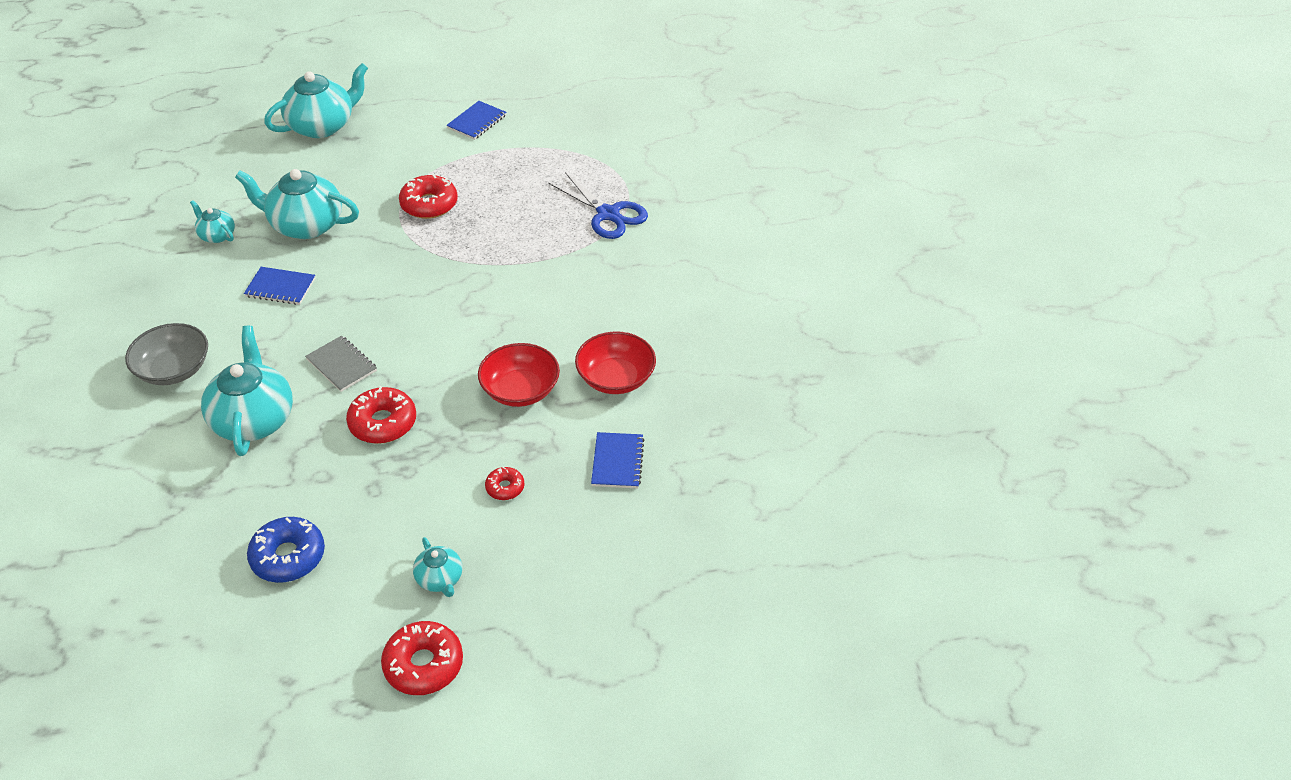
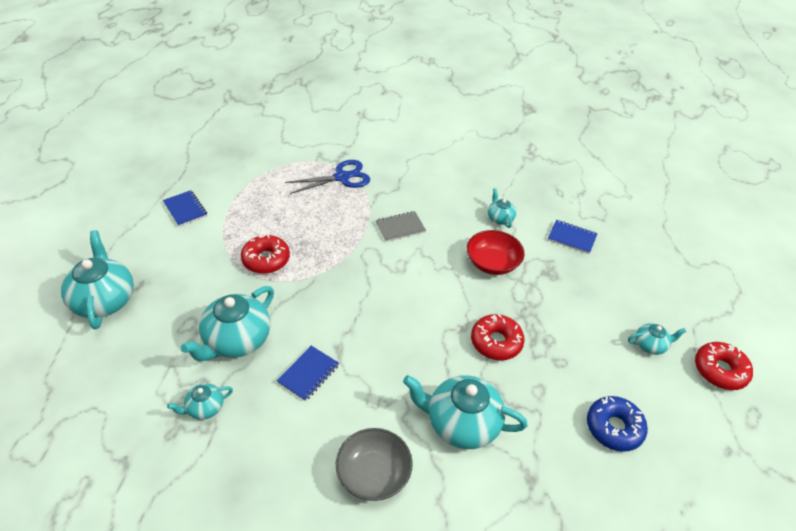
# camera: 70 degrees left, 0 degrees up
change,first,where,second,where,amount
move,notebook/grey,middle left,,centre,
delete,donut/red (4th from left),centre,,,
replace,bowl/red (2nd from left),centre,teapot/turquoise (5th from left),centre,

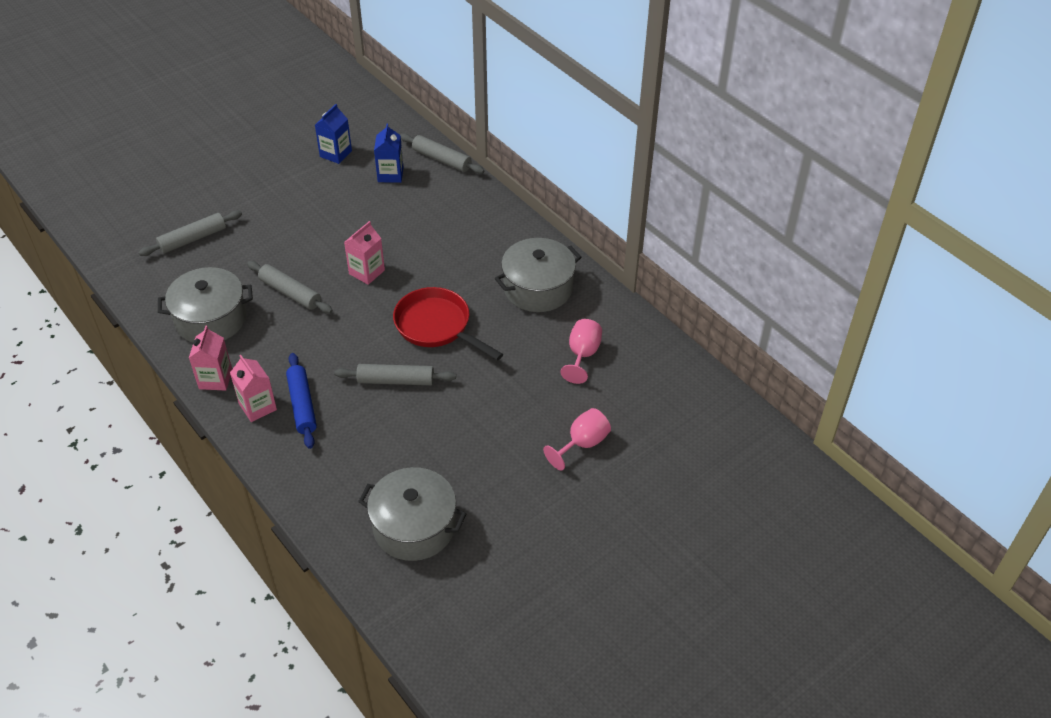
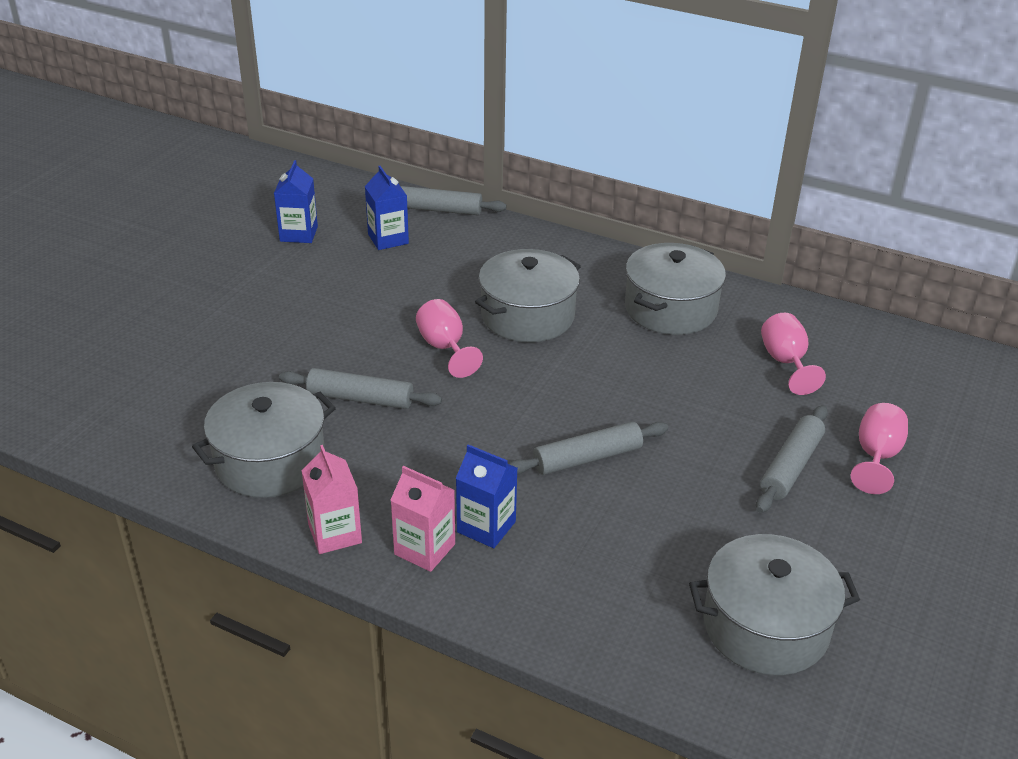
# camera: 25 degrees left, 10 degrees down
change,first,where,second,where,amount
move,rolling pin/grey (1st from left in the first image),top left,rolling pin/grey (4th from left),middle right,
replace,rolling pin/blue,middle left,carton/blue (3rd from left),centre,
replace,carton/pink (3rd from left),centre,goblet/pink (1st from left),centre,
delete,pan/red,centre,,,
insert,,,pot/grey (2nd from left),centre,

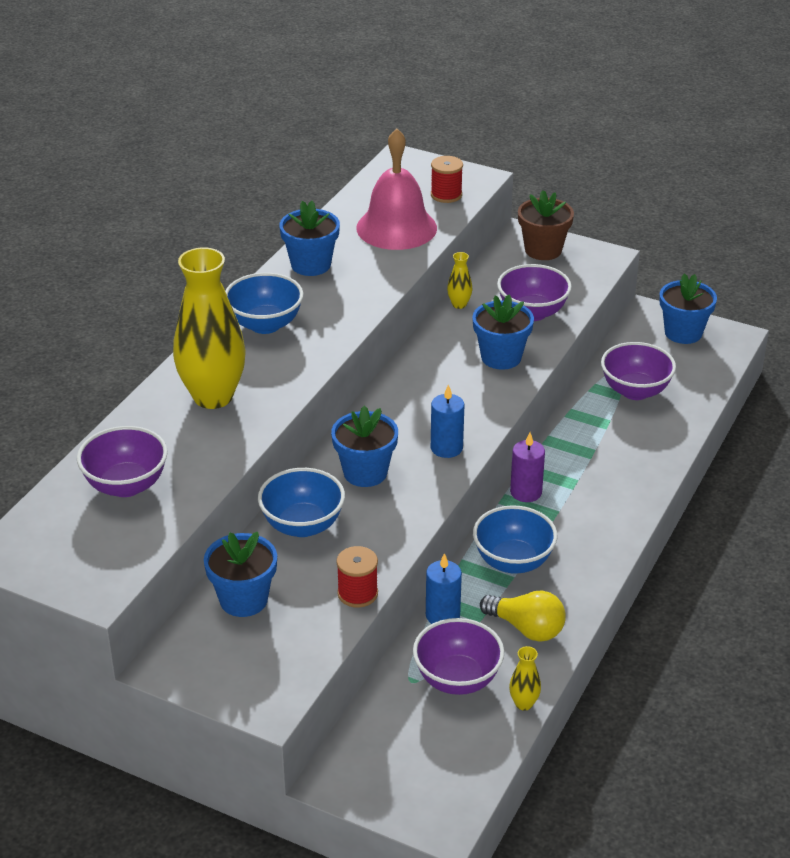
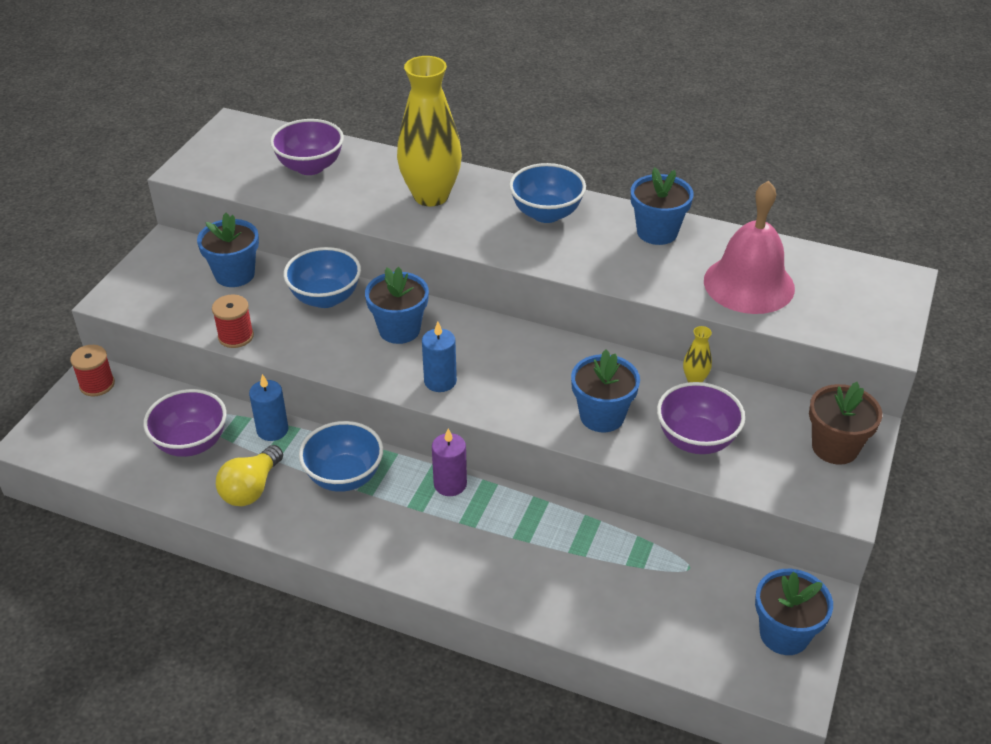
# camera: 85 degrees right, 5 degrees up
change,first,where,second,where,amount
move,spool/red (2nd from left in the first image),top centre,spool/red (1st from left),middle left,
delete,vase/yellow (3rd from left),bottom centre,,,
delete,bowl/purple (4th from left),middle right,,,

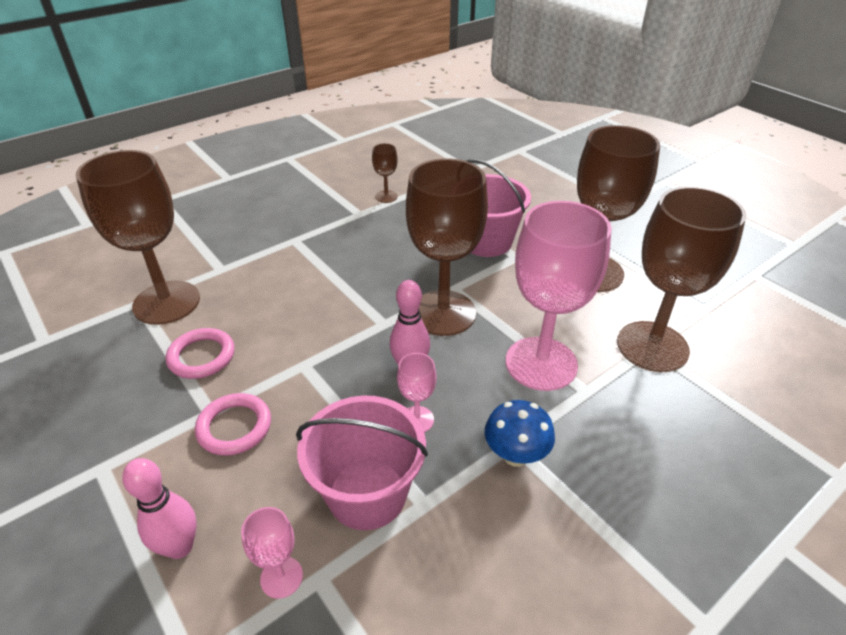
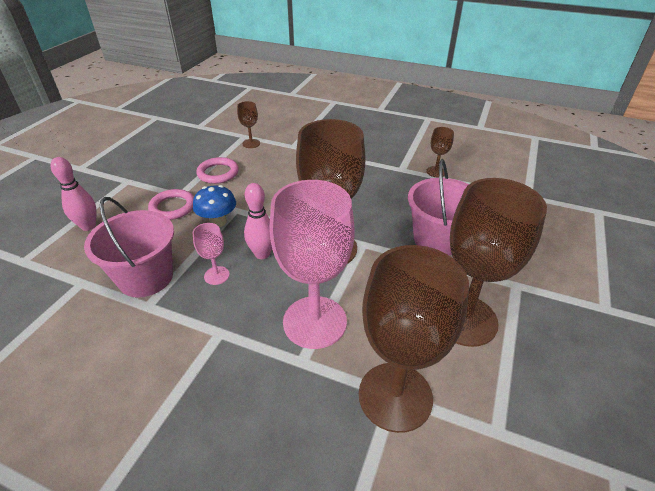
# camera: 60 degrees right, 0 degrees up
change,first,where,second,where,amount
resize,goblet/brown (1st from left),middle left,,top centre,x0.43
delete,goblet/pink (1st from left),bottom left,,,
move,mushroom/blue,bottom centre,,middle left,

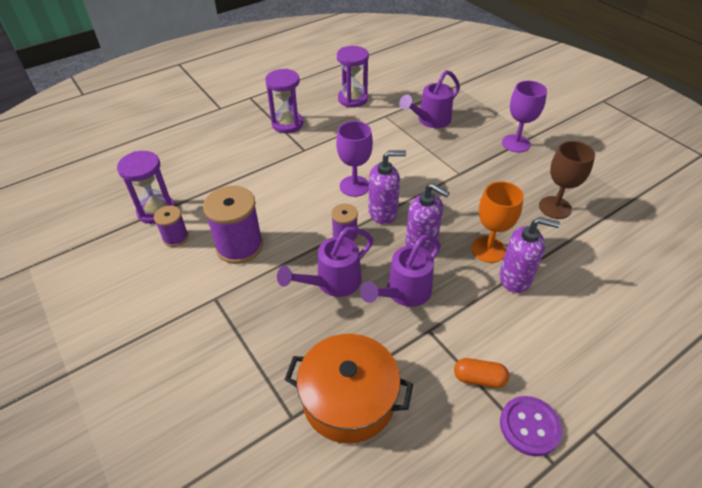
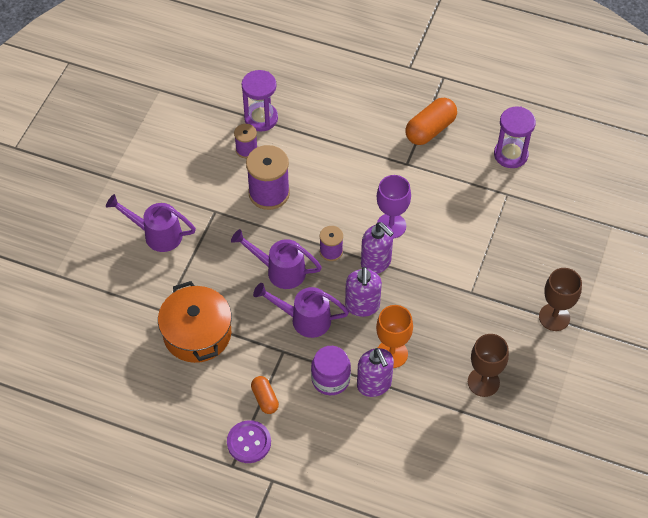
# camera: 55 degrees right, 10 degrees up
change,first,where,second,where,amount
replace,hourglass/purple (2nd from left),top centre,capsule/orange (2nd from left),top centre,
move,watering can/purple (3rd from left in the first image),top centre,watering can/purple (1st from left),middle left,
recolor,goblet/purple (2nd from left),top right,goblet/brown (2nd from left),middle right,
insert,,,jar/purple,bottom centre,

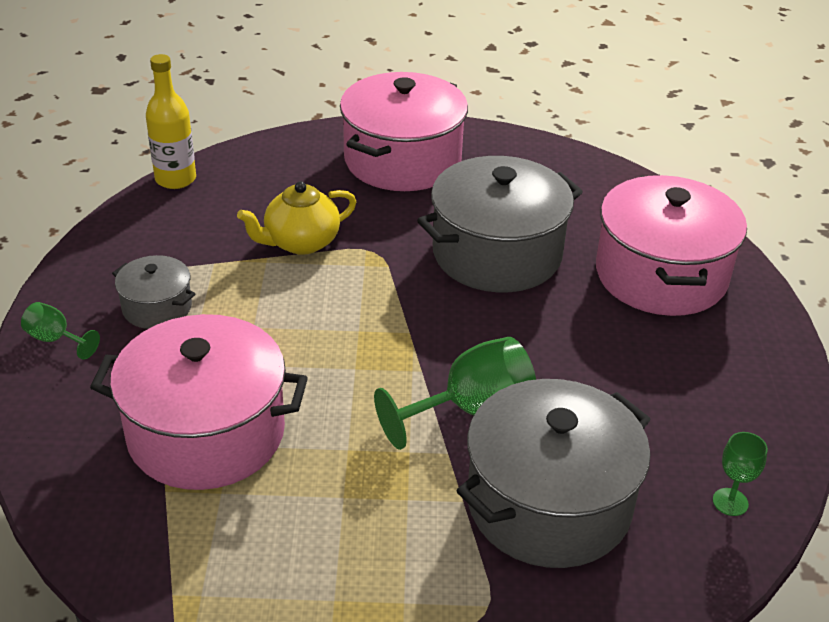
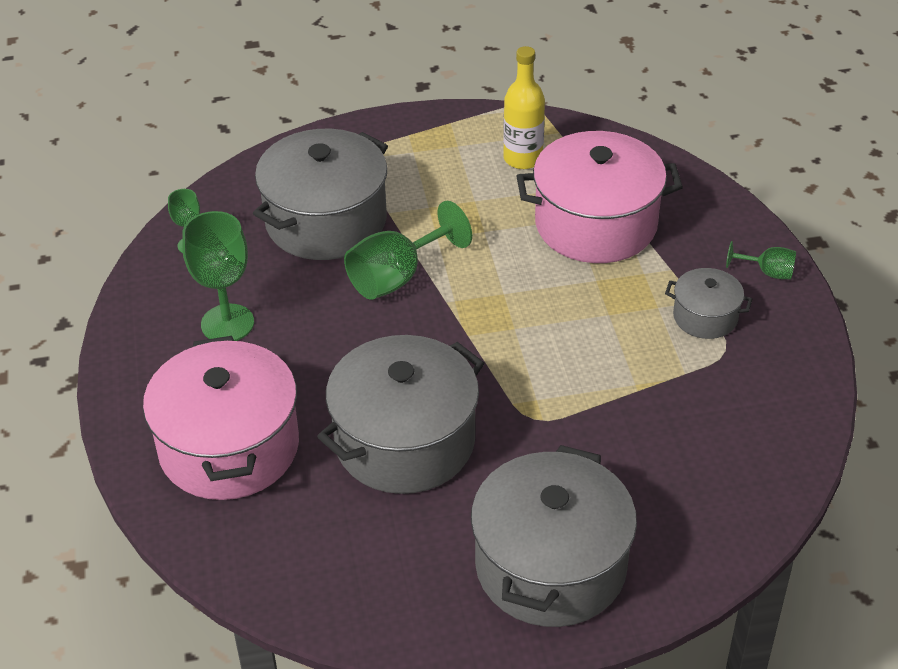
# camera: 170 degrees right, 5 degrees up
change,first,where,second,where,amount
move,bottle/yellow,top left,,top centre,
delete,teapot/yellow,centre,,,
recolor,pot/pink (2nd from left),top centre,pot/grey (3rd from left),bottom centre,
insert,,,goblet/green (2nd from left),middle left,

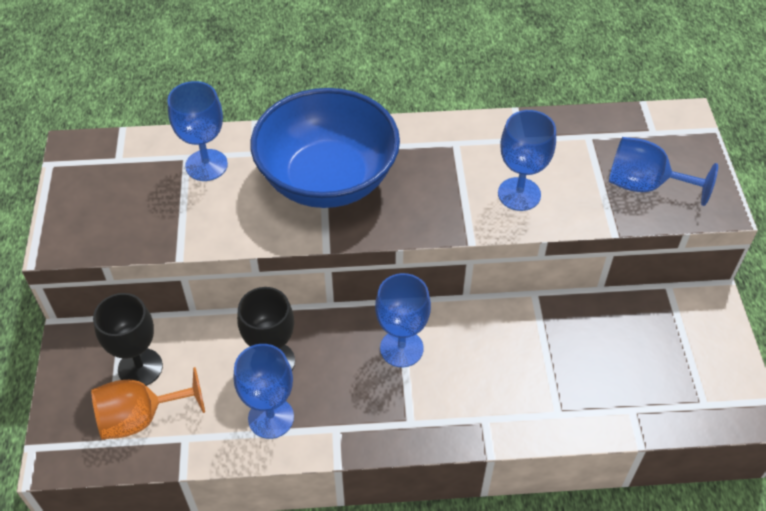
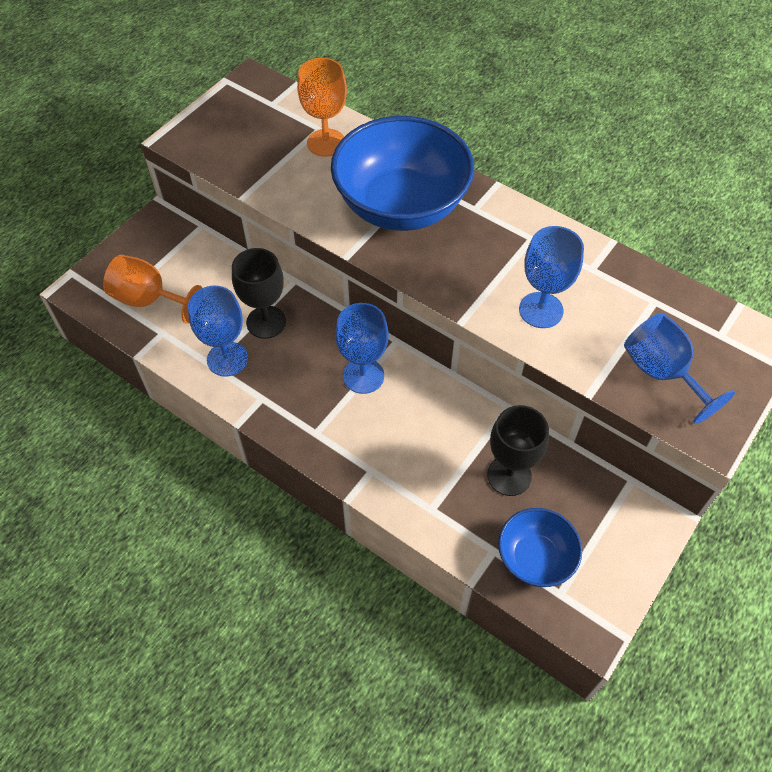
# camera: 40 degrees right, 5 degrees up
change,first,where,second,where,amount
move,goblet/black (1st from left in the first image),middle left,goblet/black (2nd from left),middle right,
recolor,goblet/blue (1st from left),top left,goblet/orange (2nd from left),top centre,
insert,,,bowl/blue (2nd from left),bottom right,

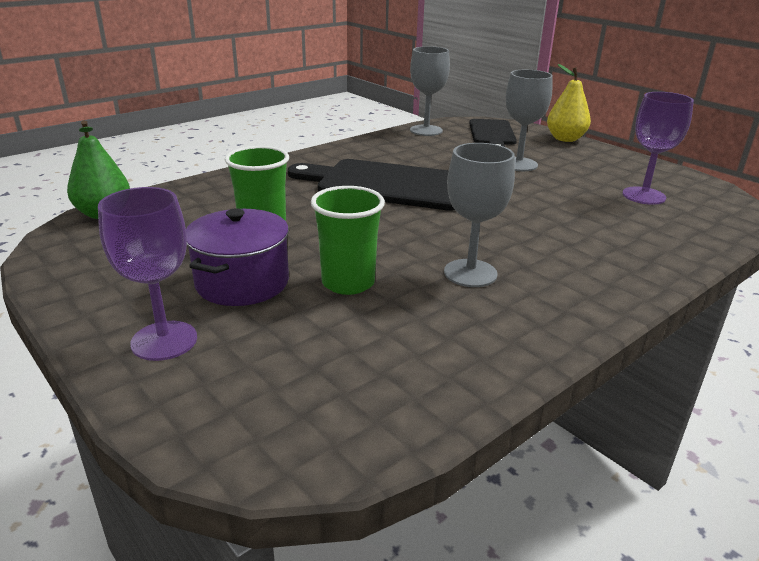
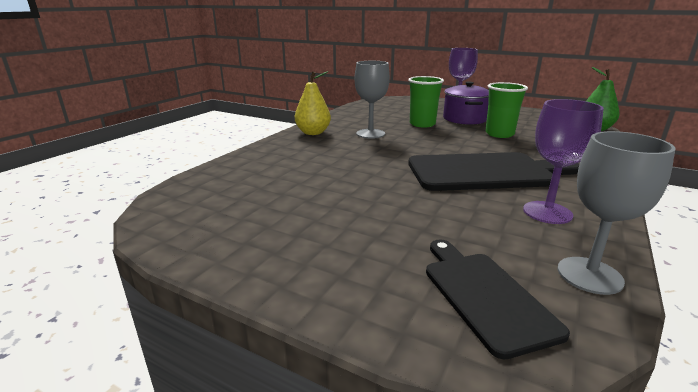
# camera: 160 degrees right, 5 degrees down
change,first,where,second,where,amount
delete,goblet/grey (3rd from left),top right,,,
move,pear/yellow,top right,,top centre,
move,goblet/purple (2nd from left),top right,,middle right,

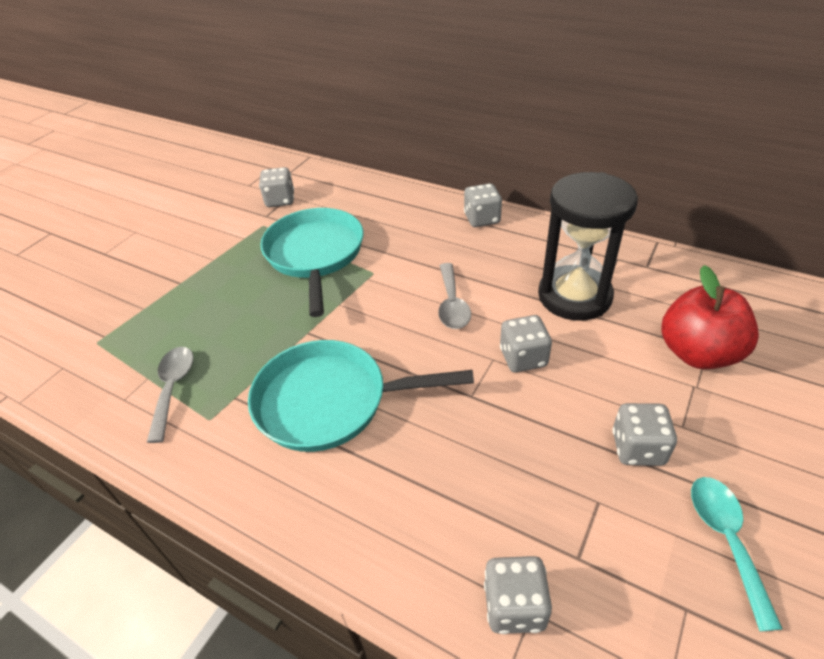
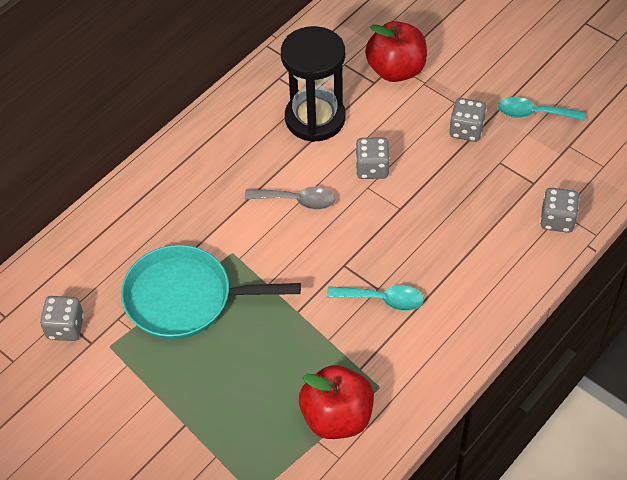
# camera: 80 degrees left, 10 degrees up
change,first,where,second,where,amount
replace,spoon/grey (1st from left),middle left,apple/red (1st from left),bottom centre,
replace,pan/turquoise (2nd from left),centre,spoon/turquoise (1st from left),centre,
delete,dice/grey (2nd from left),top centre,,,

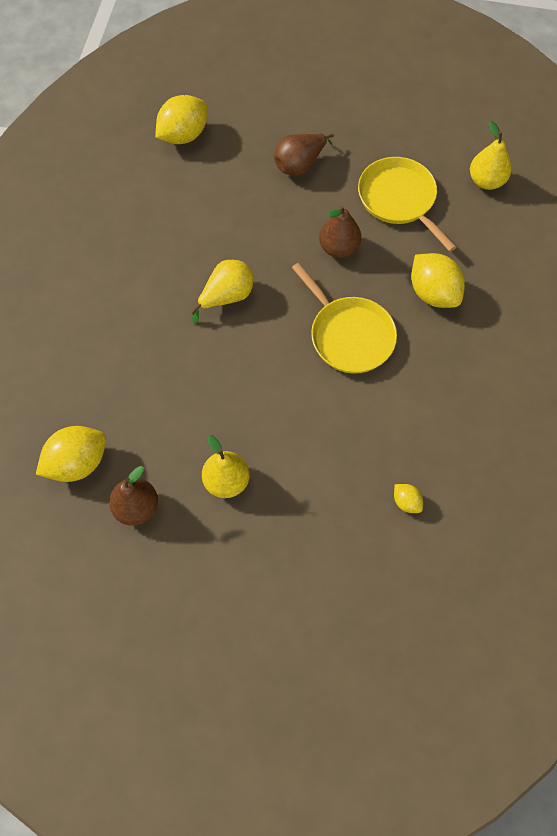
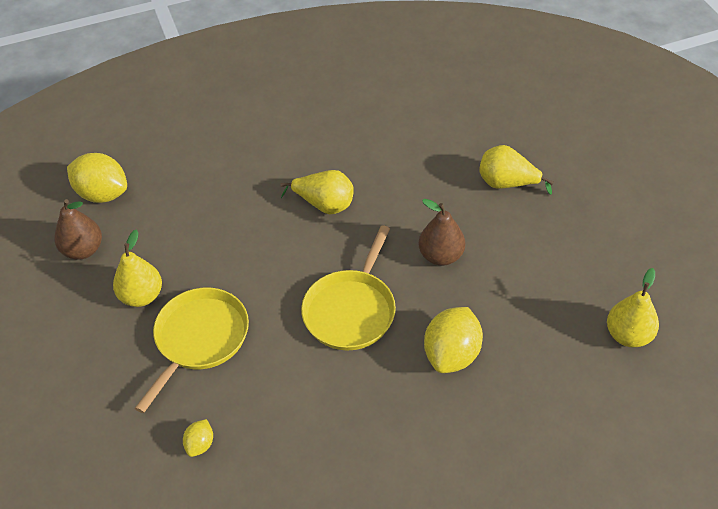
# camera: 60 degrees right, 15 degrees down
change,first,where,second,where,amount
delete,lemon/yellow (2nd from left),top left,,,
recolor,pear/brown (2nd from left),top centre,pear/yellow (3rd from left),middle right,
move,pan/yellow (2nd from left in the first image),top right,pan/yellow (1st from left),bottom left,

